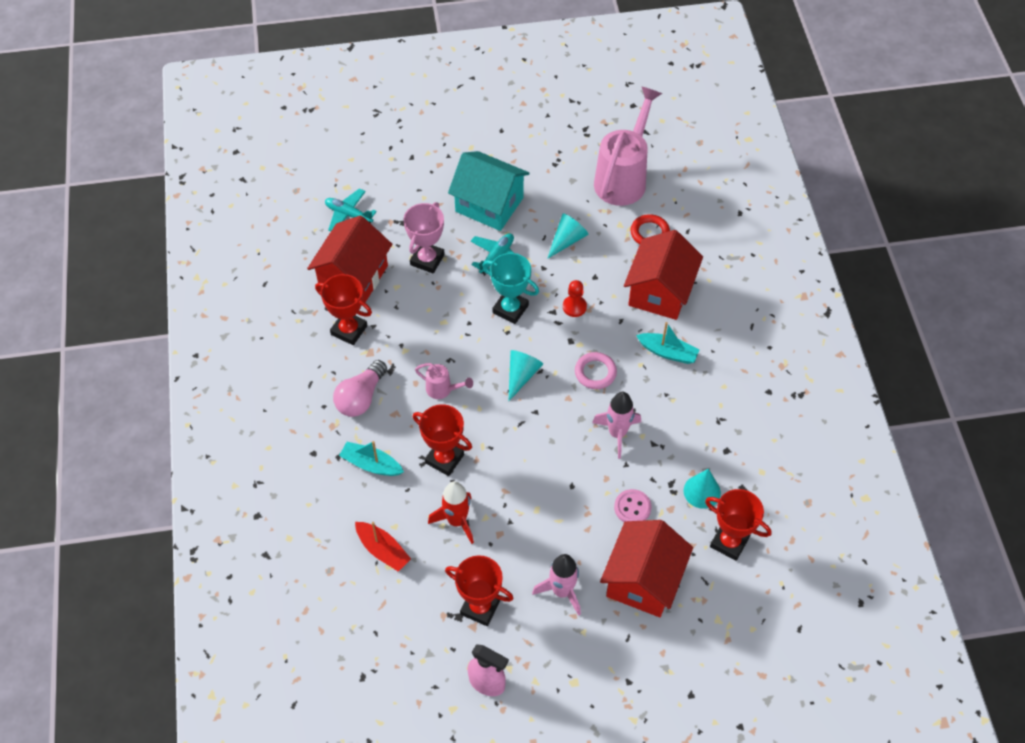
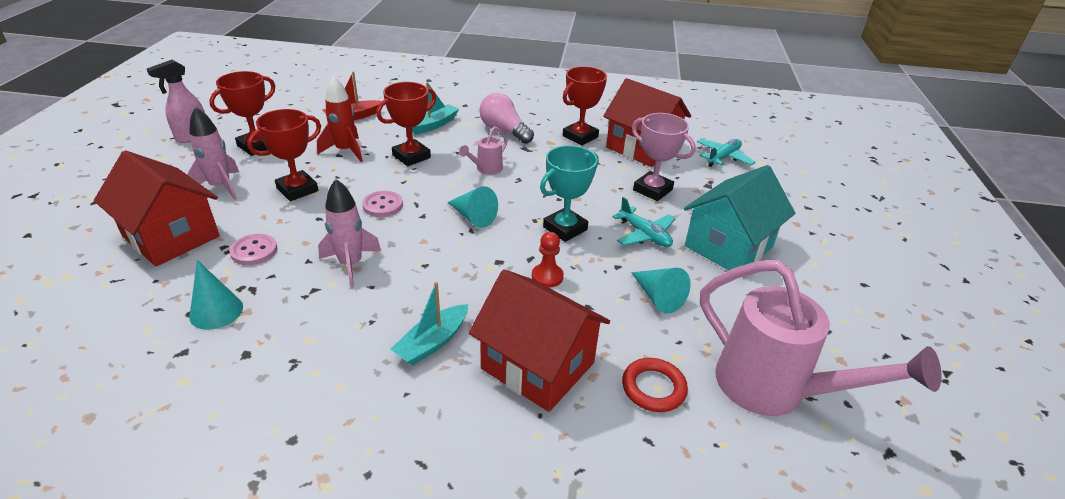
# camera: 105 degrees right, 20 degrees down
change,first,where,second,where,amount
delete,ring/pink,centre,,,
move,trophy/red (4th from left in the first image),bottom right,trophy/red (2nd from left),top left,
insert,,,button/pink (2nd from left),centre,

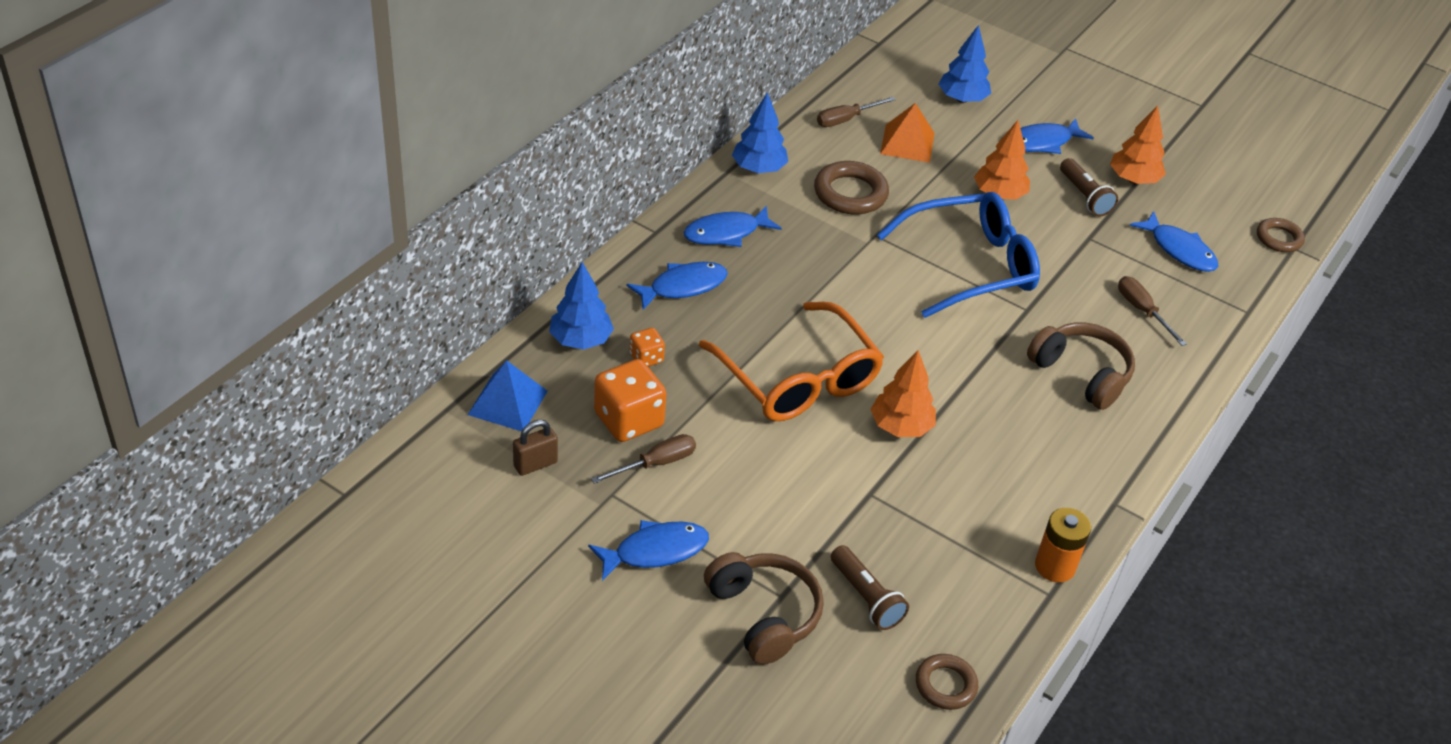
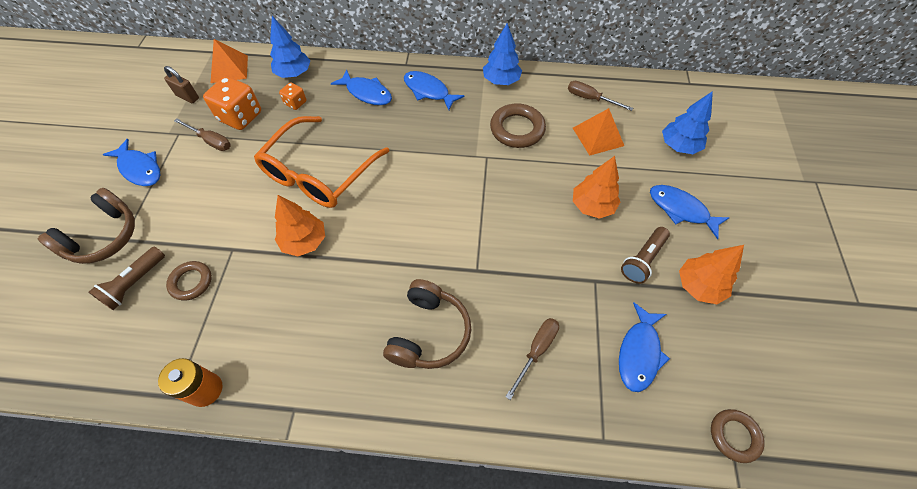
# camera: 65 degrees right, 15 degrees up
change,first,where,second,where,amount
recolor,pyramid/blue,centre,pyramid/orange (1st from left),top left,
delete,glasses/blue,centre,,,
move,ring/brown (2nd from left in the first image),bottom centre,ring/brown (1st from left),middle left,

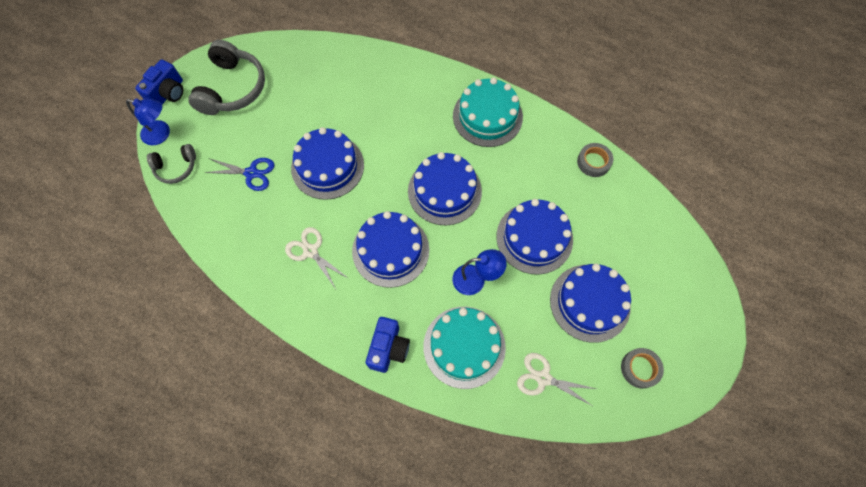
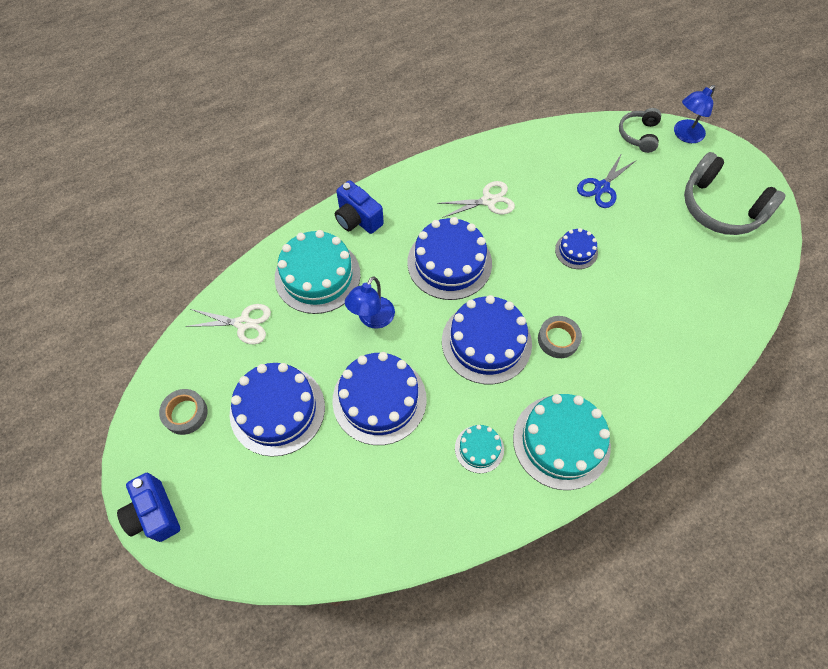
# camera: 120 degrees right, 5 degrees down
change,first,where,second,where,amount
move,camera/blue (1st from left),top left,,bottom left,
resize,cake/blue (1st from left in the first image),centre,cake/blue (5th from left),middle right,x0.51
rotate,scissors/white (2nd from left in the first image),bottom centre,scissors/white (1st from left),middle left,45 degrees clockwise
move,tape/grey (1st from left in the first image),top right,tape/grey (2nd from left),middle right,
insert,,,cake/turquoise (2nd from left),bottom centre,

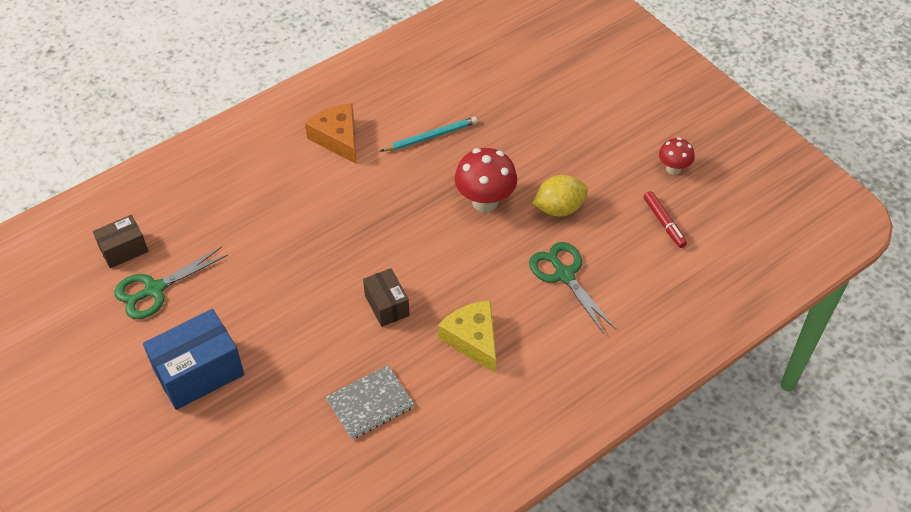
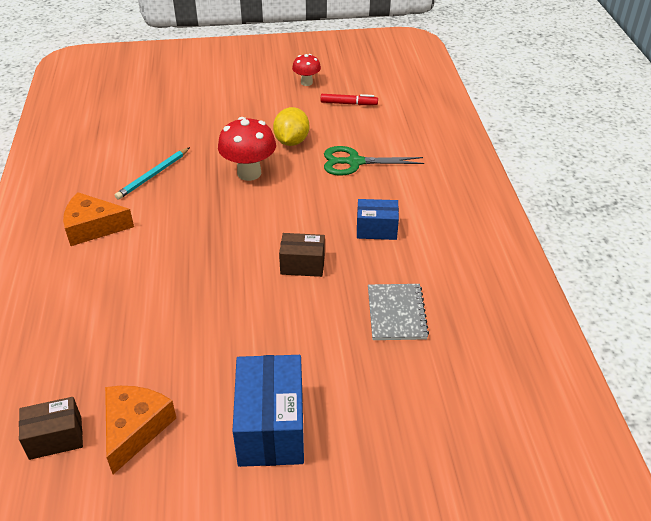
# camera: 60 degrees left, 10 degrees down
change,first,where,second,where,amount
rotate,box/brown (1st from left),middle left,,bottom left,75 degrees clockwise
replace,scissors/green (1st from left),middle left,cheese/orange (2nd from left),bottom left,
rotate,pencil/turquoise,top centre,,top left,150 degrees counterclockwise
replace,cheese/yellow,centre,box/blue (2nd from left),centre,

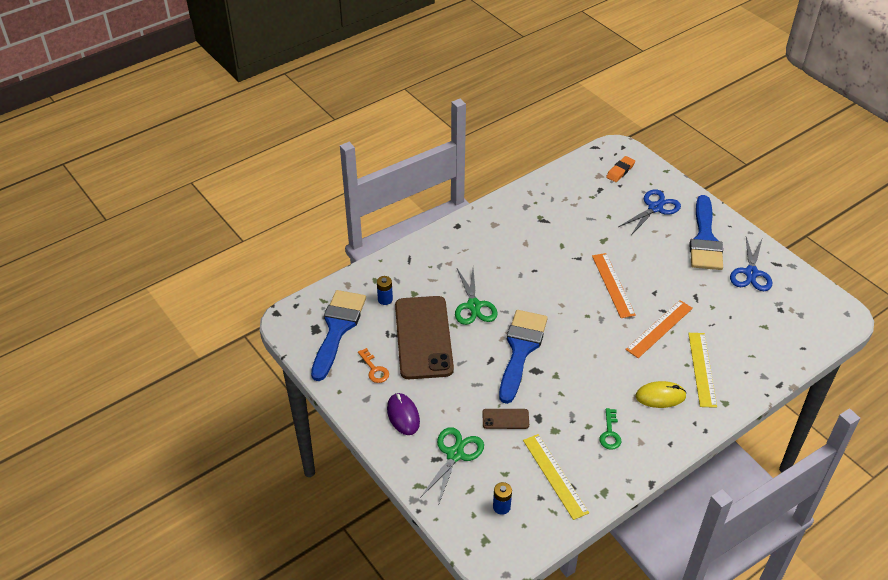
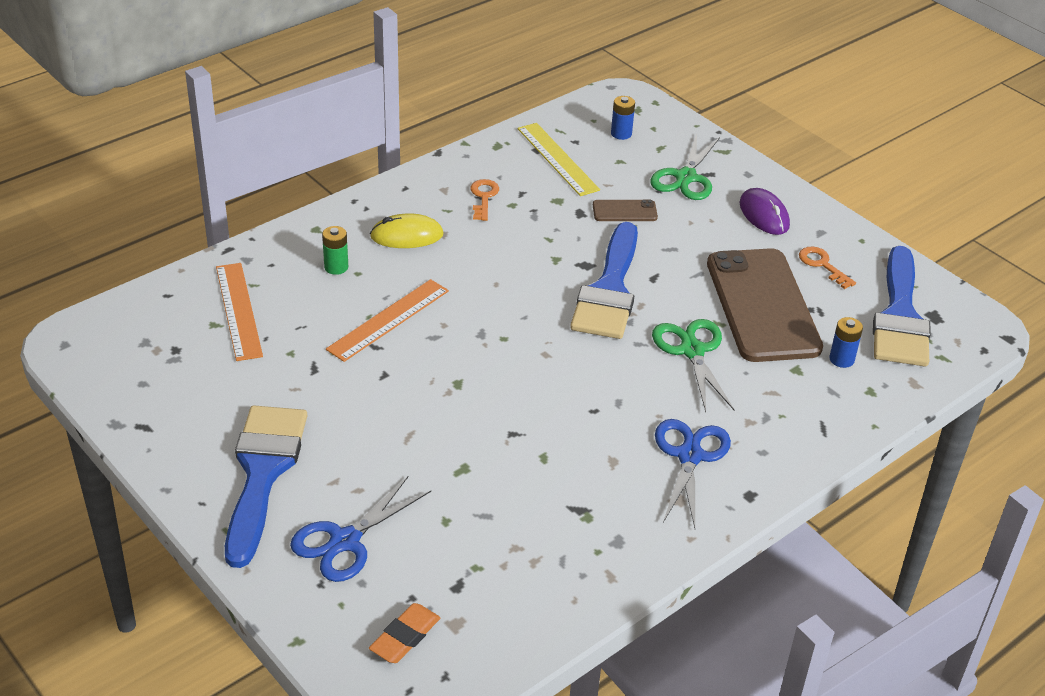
# camera: 175 degrees right, 5 degrees down
change,first,where,second,where,amount
move,ruler/orange (1st from left),middle right,,middle left,
recolor,key/green,bottom right,key/orange (1st from left),top centre,
replace,ruler/yellow (2nd from left),middle right,battery/green,middle left,
move,scissors/blue (2nd from left),middle right,,bottom centre,

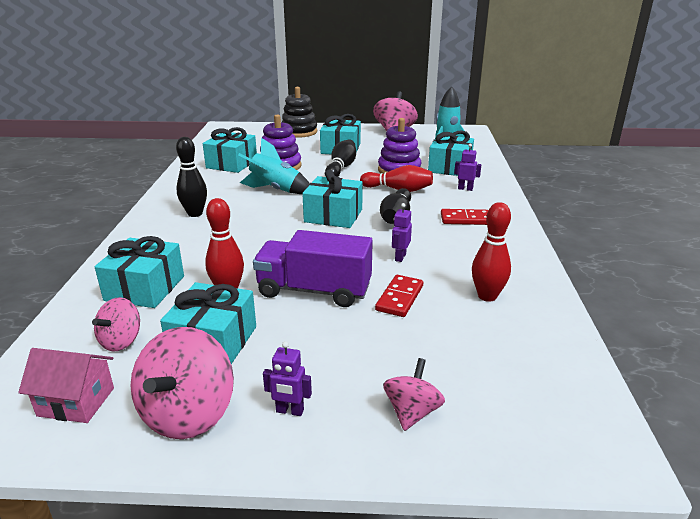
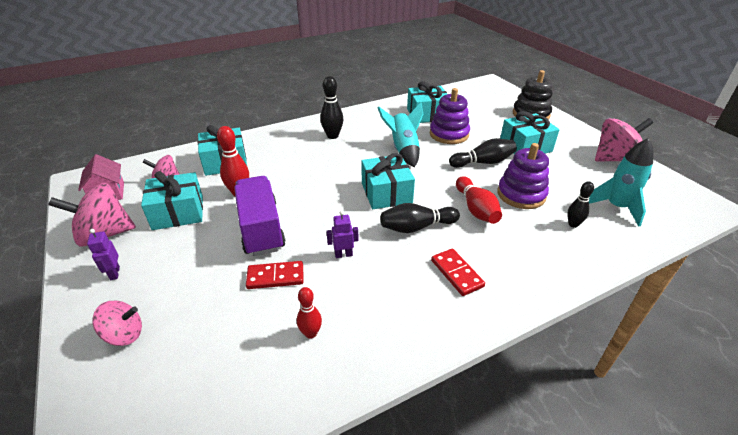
# camera: 60 degrees right, 10 degrees up
change,first,where,second,where,amount
replace,gift/turquoise (6th from left),top centre,bowling pin/black (4th from left),middle right,
delete,robot/purple (3rd from left),top right,,,
resize,bowling pin/red (3rd from left in the first image),middle right,bowling pin/red (2nd from left),bottom centre,x0.64

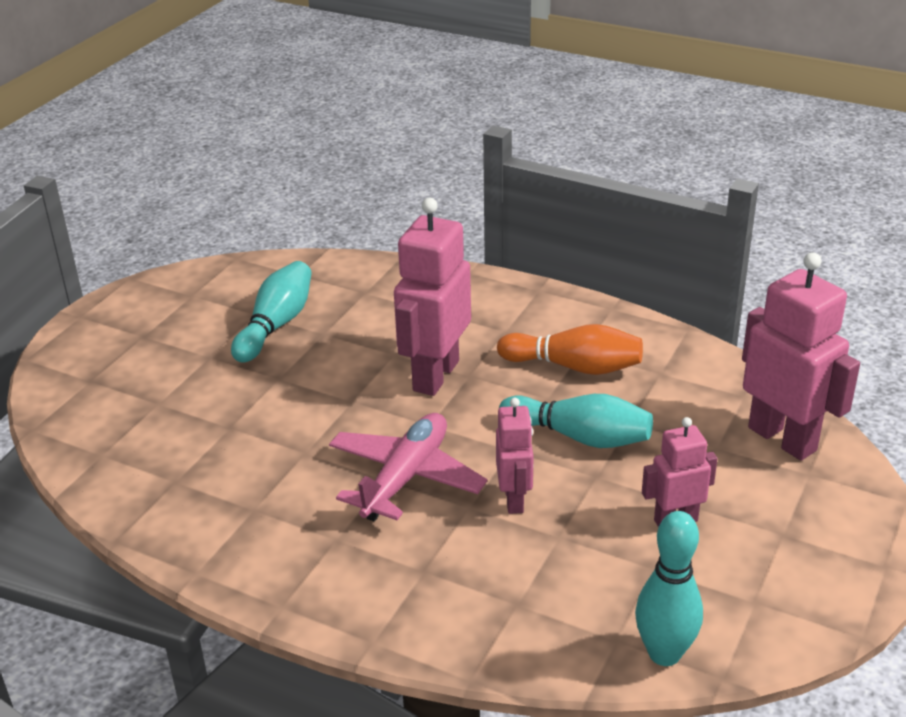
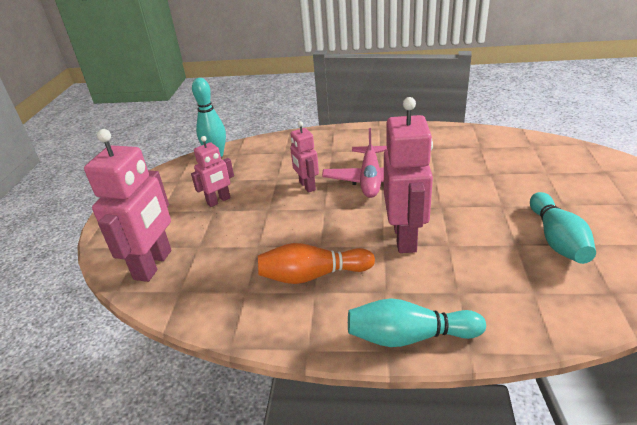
# camera: 160 degrees right, 0 degrees up
change,first,where,second,where,amount
move,bowling pin/turquoise (2nd from left),centre,,bottom centre,
rotate,robot/pink (4th from left in the first image),middle right,robot/pink (1st from left),middle left,105 degrees counterclockwise

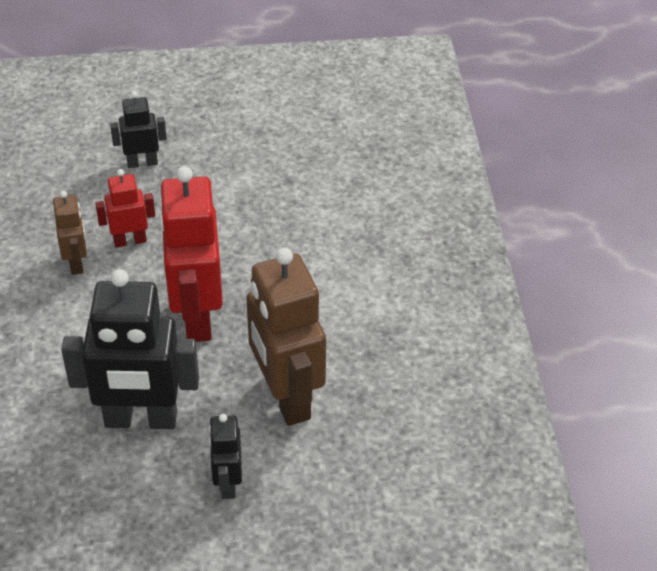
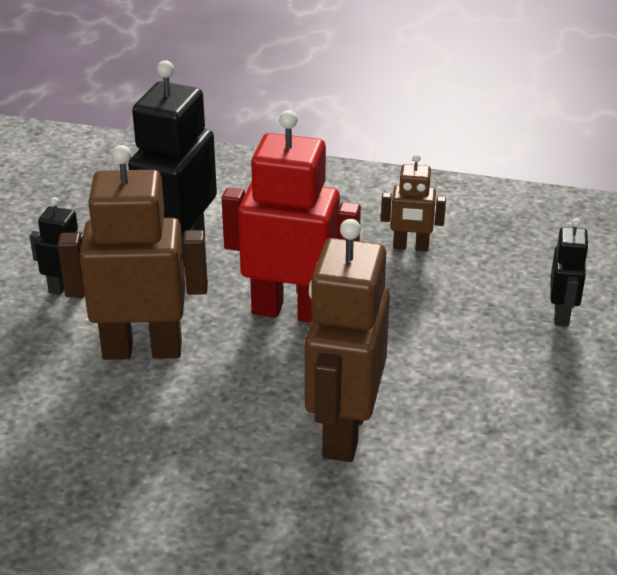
# camera: 110 degrees right, 10 degrees down
change,first,where,second,where,amount
delete,robot/red (1st from left),middle left,,,
insert,,,robot/brown (2nd from left),centre,

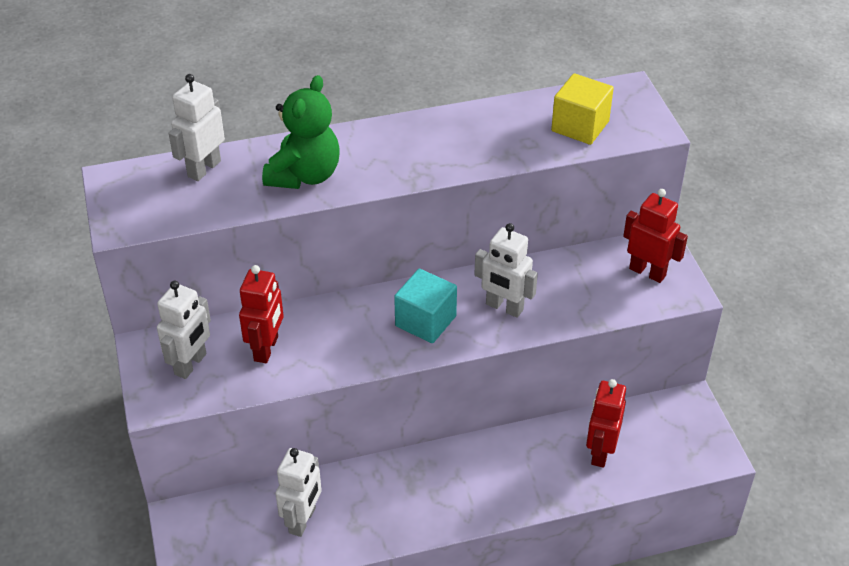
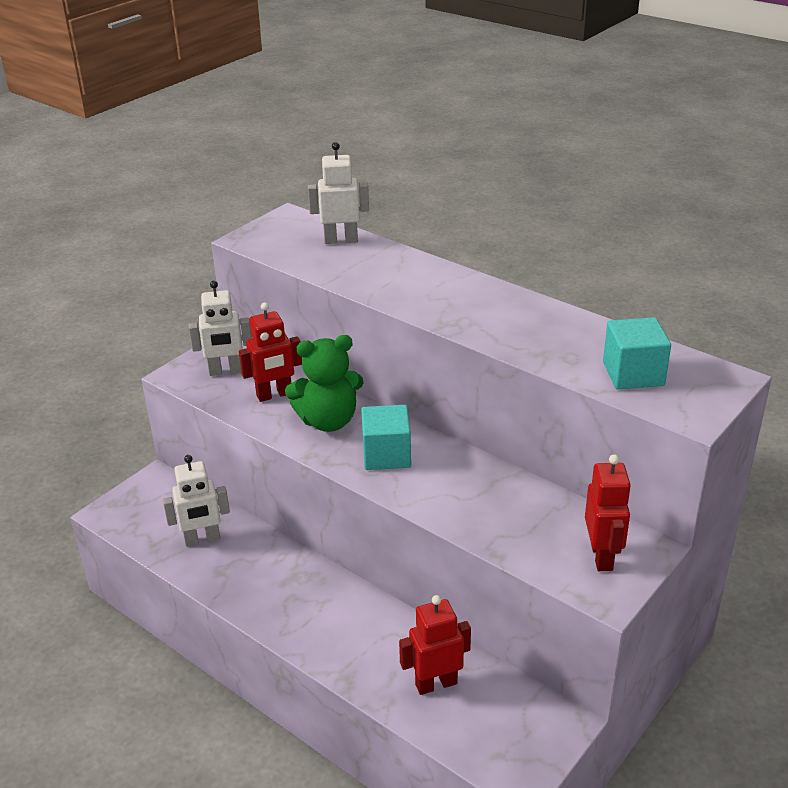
# camera: 55 degrees right, 10 degrees down
change,first,where,second,where,amount
move,teddy bear/green,top centre,,centre,
delete,robot/white (4th from left),centre,,,
recolor,cube/yellow,top right,cube/turquoise (2nd from left),middle right,

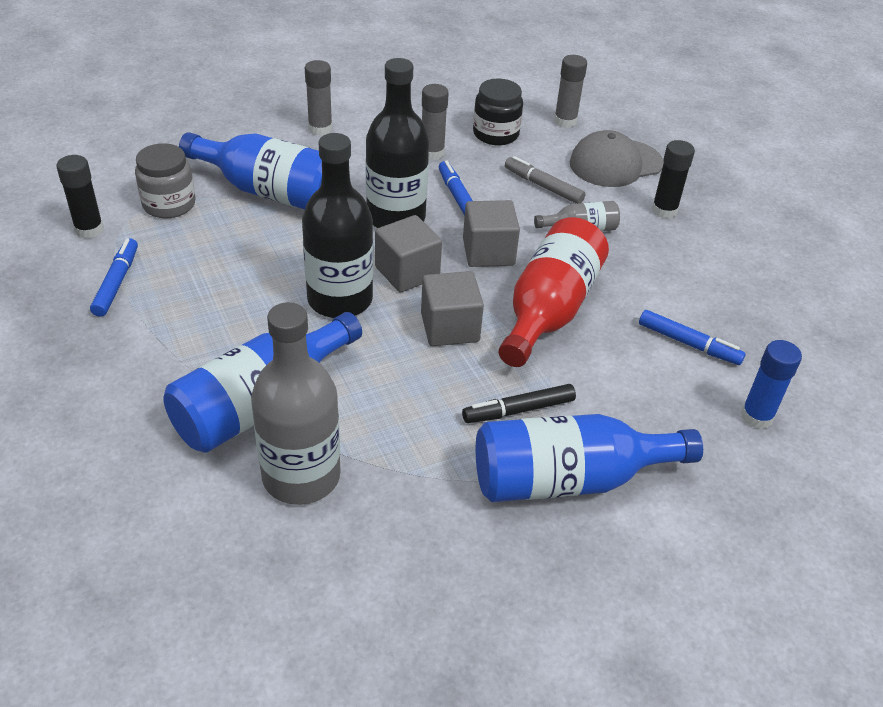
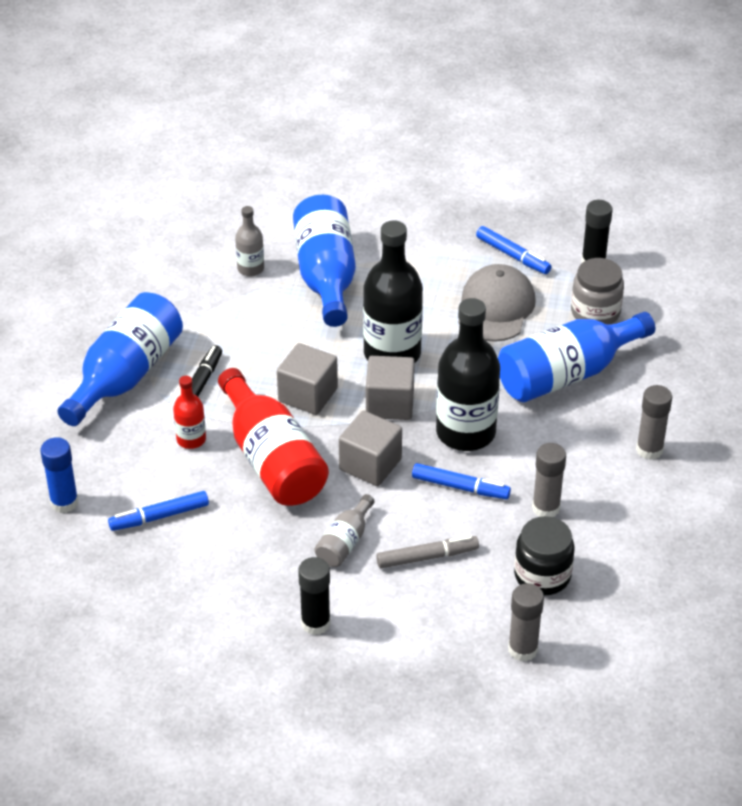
# camera: 130 degrees right, 0 degrees up
change,first,where,second,where,amount
resize,bottle/grey (1st from left),centre,,top centre,x0.49
move,cap/grey,top right,,middle right,
insert,,,bottle/red (1st from left),middle left,

